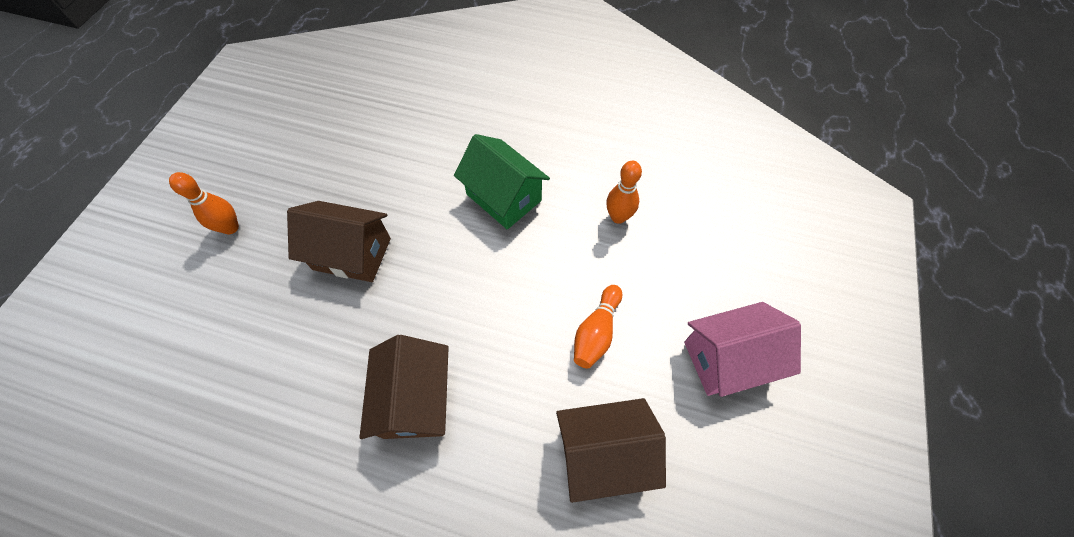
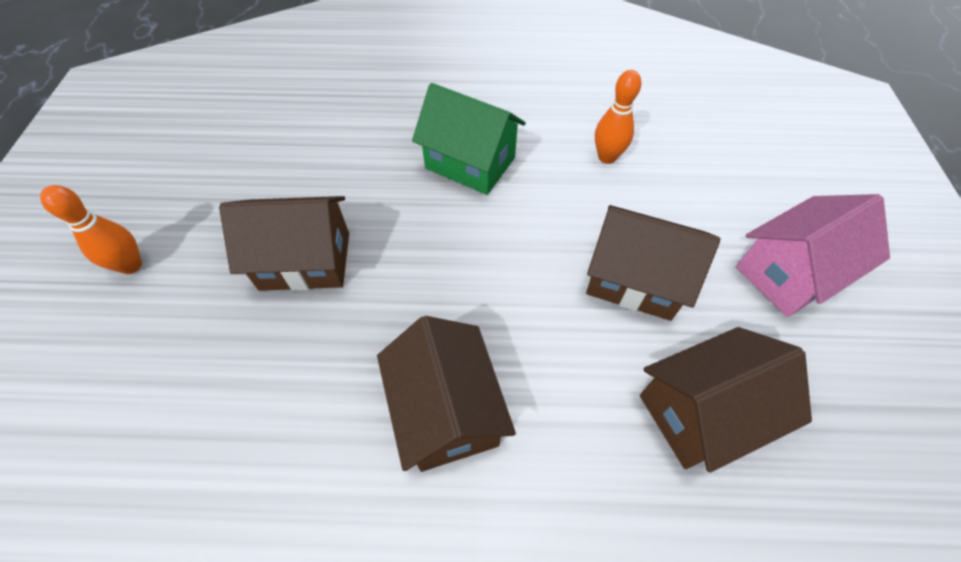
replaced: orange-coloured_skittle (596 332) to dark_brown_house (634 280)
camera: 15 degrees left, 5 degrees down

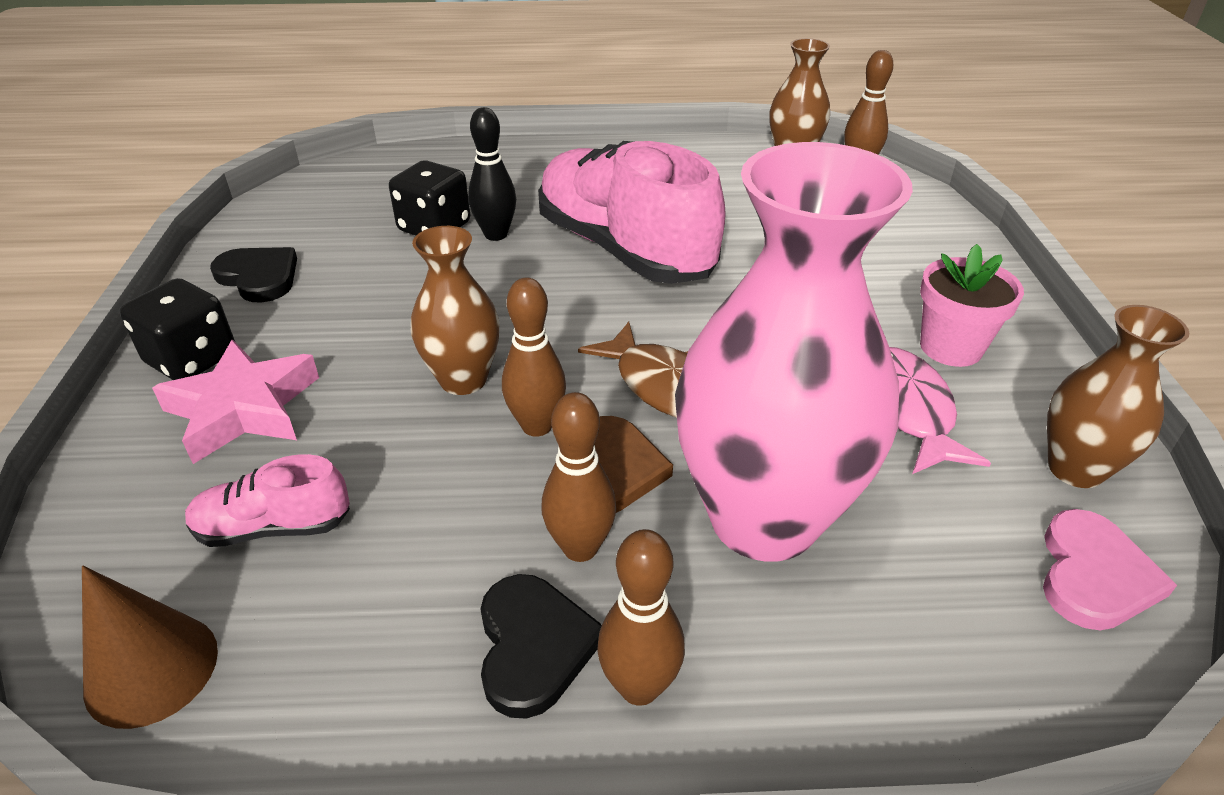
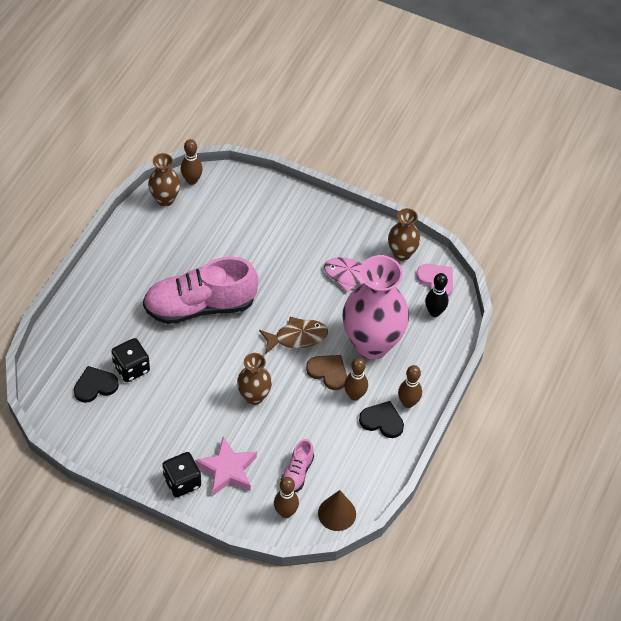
removed: rose-pink_plant_pot (951 347)
moved: jet-black_skittle (496 234) to (434 312); jet-black_heart (259 277) to (95 386); dark_brown_skittle (537 426) to (285 512)
camera: 65 degrees left, 15 degrees up

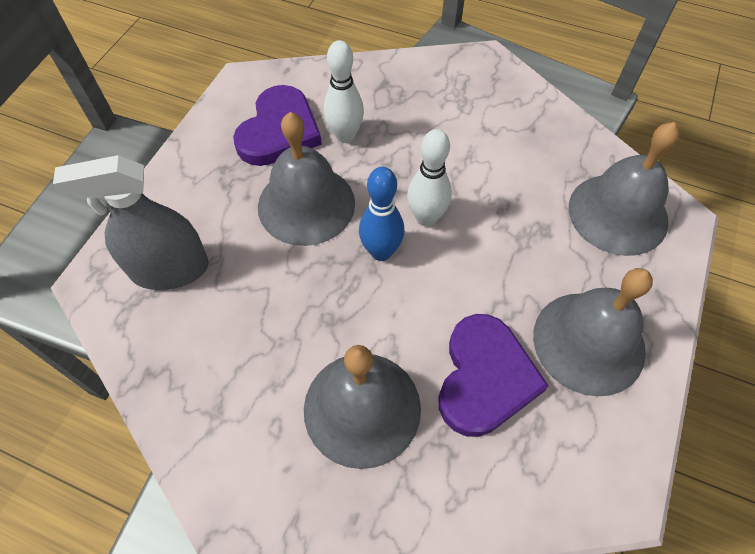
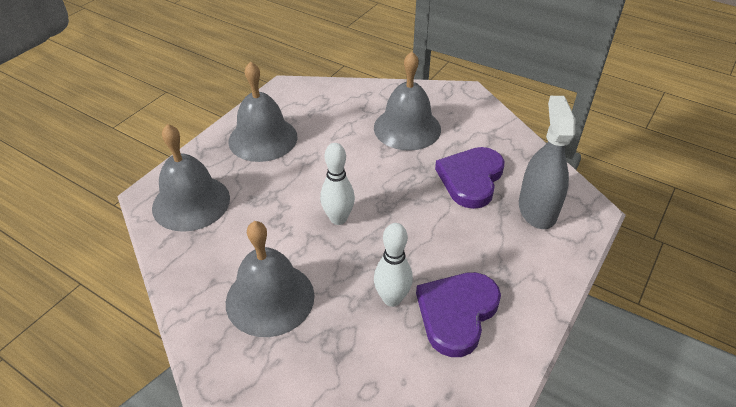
removed: blue_skittle (381 252)
moved: grey_bell (306 204) to (270 298); violet_heart (485 378) to (471 179)
turned: grey_spray_cleaner (170 269) = (537 209) 90 degrees counterclockwise
camera: 170 degrees left, 15 degrees down

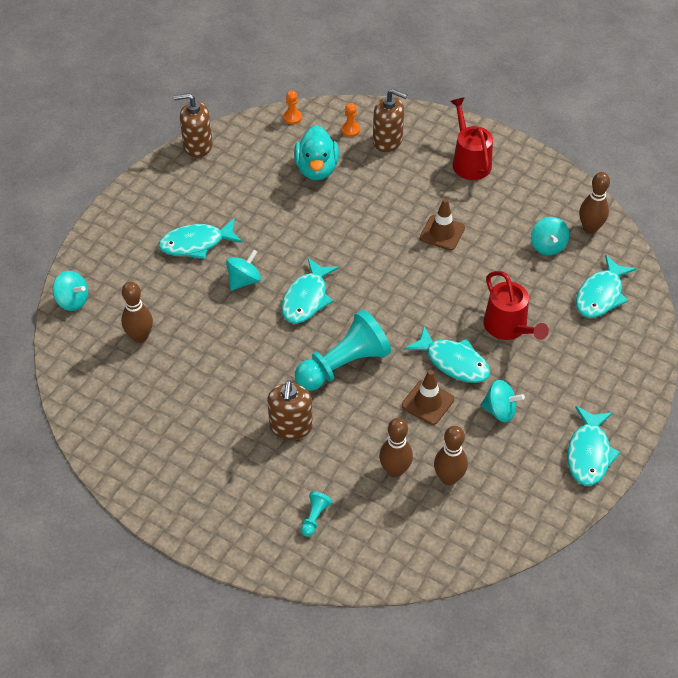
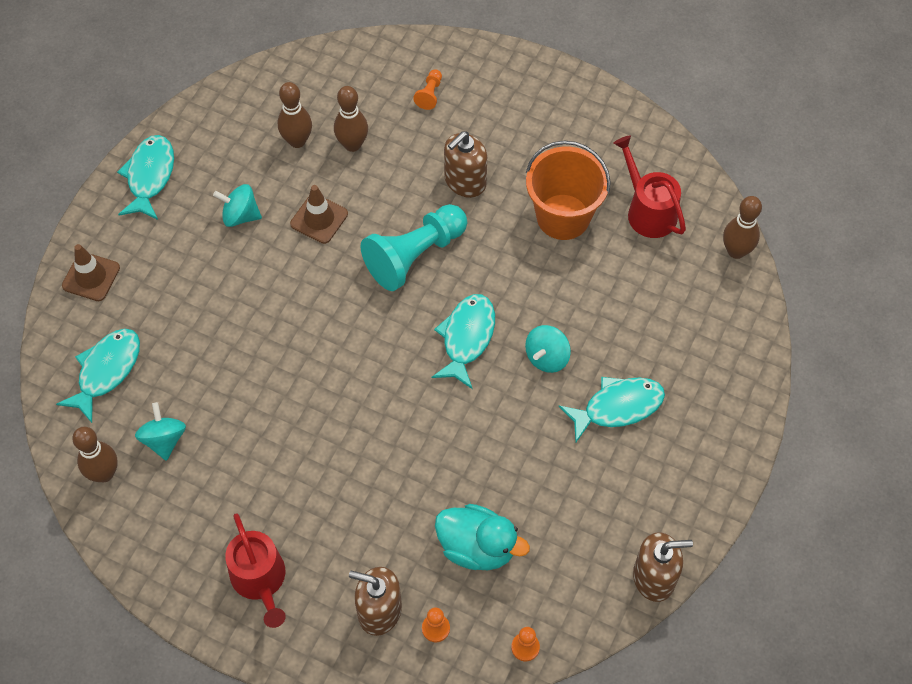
removed: turquoise_whirligig (72 301); turquoise_fish (453 362)
added: orange-coloured_sand_bucket (563 217)
moved: dark_brown_safety_cone (442 233) to (91 277); scarlet_sprinkling_can (508 327) to (648 211); dark_brown_skittle (140 337) to (736 251)
recoloured: turquoise_chess_pawn (314 517) to orange-coloured_chess_pawn (430 94)
turned: turquoise_rubber_duck (316 169) = (477 547) 120 degrees clockwise; dark_brown_pump_bottle (291 426) = (465 181) 135 degrees counterclockwise
camera: 175 degrees right, 10 degrees up

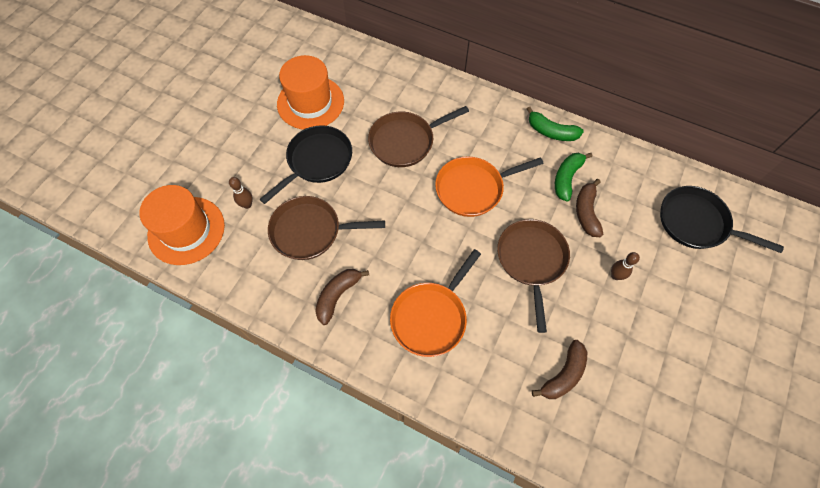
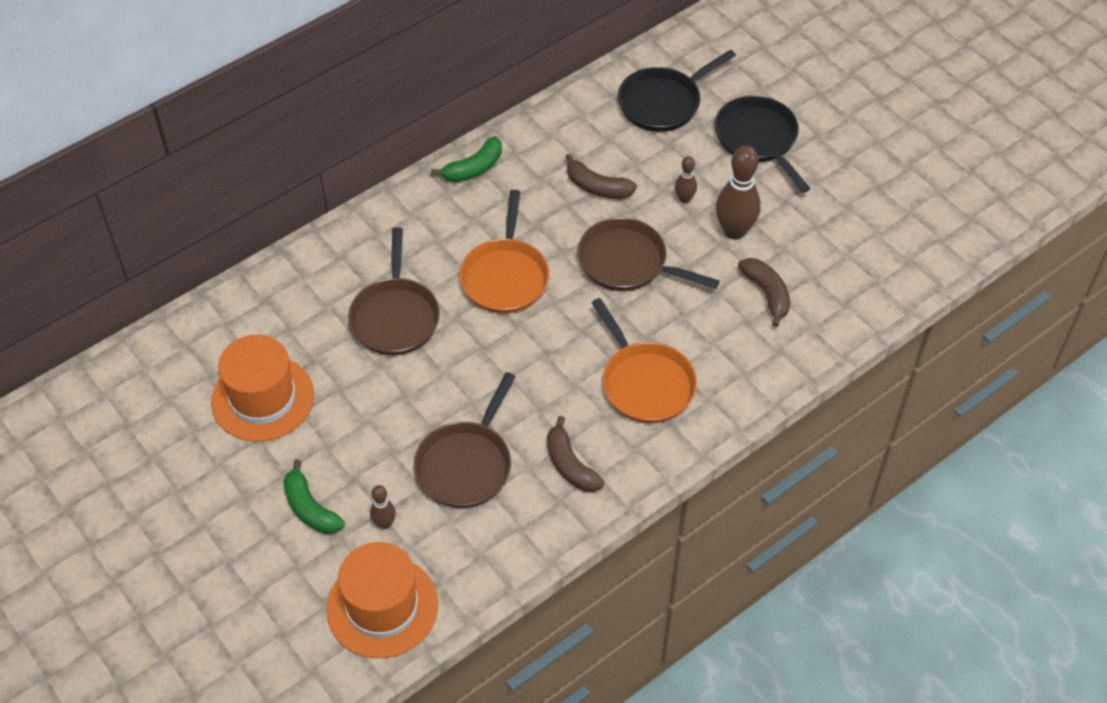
added: dark_brown_skittle (734 231)
moved: jet-black_skillet (317 161) to (758 139); leaf-green_banana_fruit (566 178) to (310 508)
camera: 65 degrees left, 10 degrees down

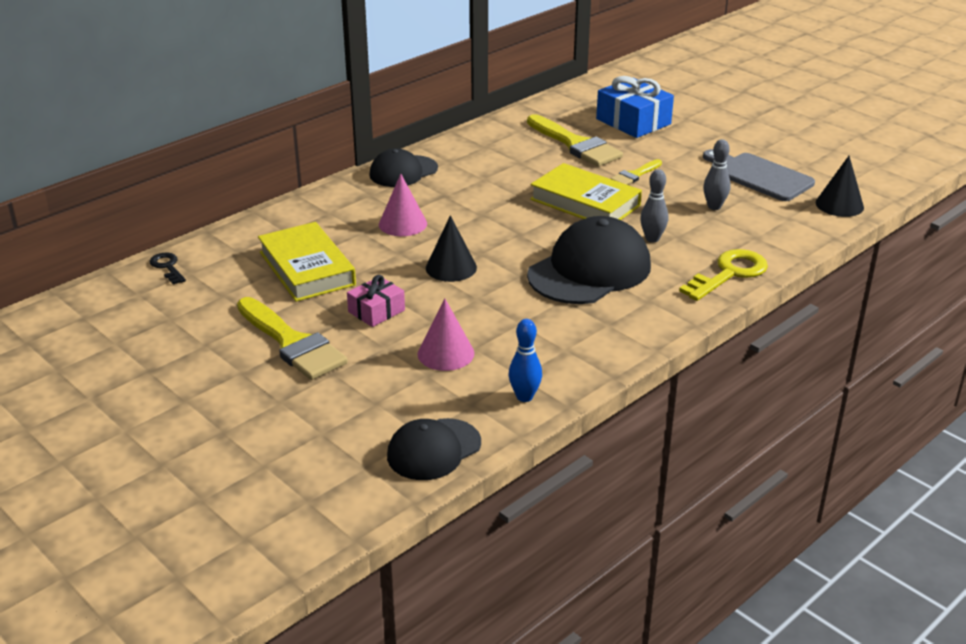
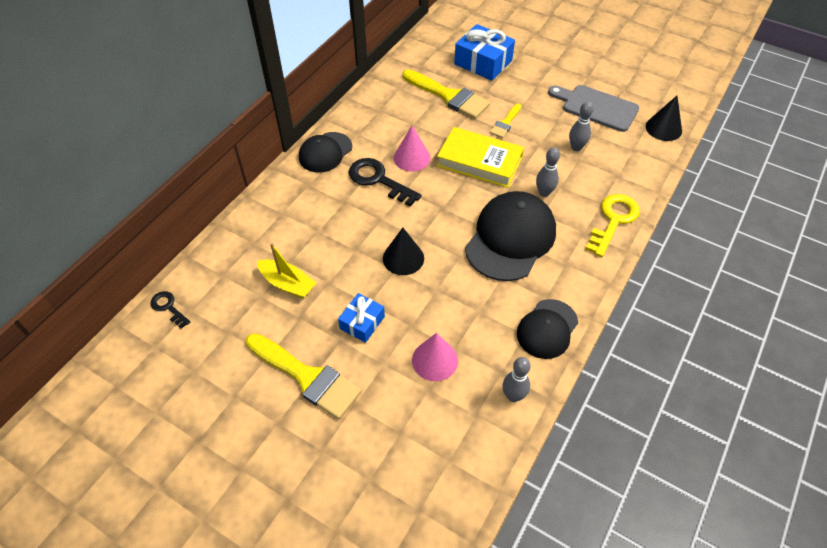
added: jet-black_latchkey (378 180)
moved: rose-pink_cone_shape (402 224) to (412 158); jet-black_baseball_cap (434 449) to (547 329)
replaced: yellow_hardcover (307 268) to yellow_sailboat (287 284)
recoloured: rose-pink_present (376 311) to blue_present (362 322); blue_skittle (524 397) to grey_skittle (513 396)
camera: 15 degrees left, 20 degrees up

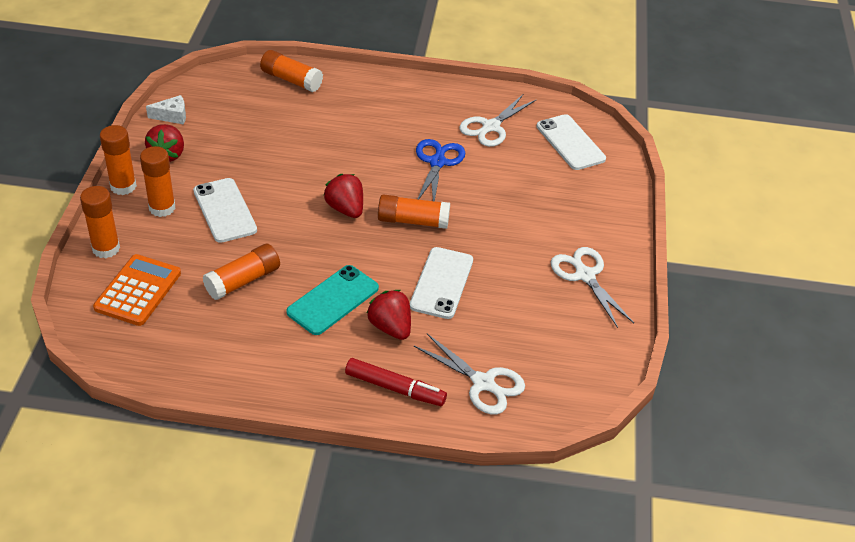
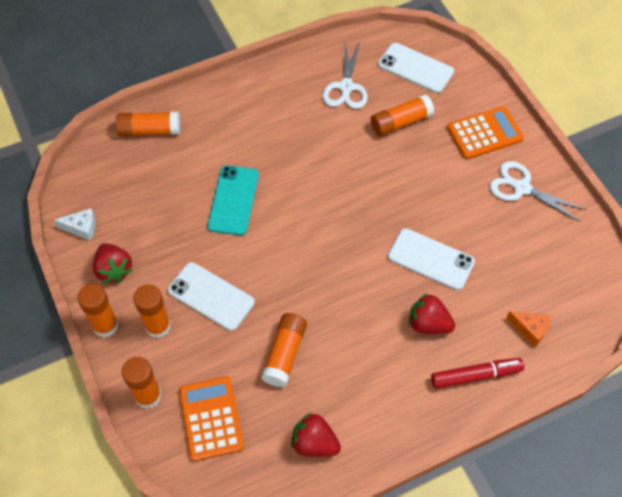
removed: blue_shears (437 162)
added: orange-coloured_calculator (484 133)
moved: scarlet_toy_strawberry (345 209) to (314 443); orange-coloured_stick_of_glue (413 221) to (401 122); turquoise_smartphone (333 300) to (233 200)
replaced: pure_white_shears (483 383) to orange-coloured_cheese (530 329)
turned: pure_white_cheese (172 116) = (82 228) 45 degrees clockwise; pure_white_smartphone (441 283) = (430 259) 45 degrees counterclockwise
camera: 30 degrees left, 15 degrees up

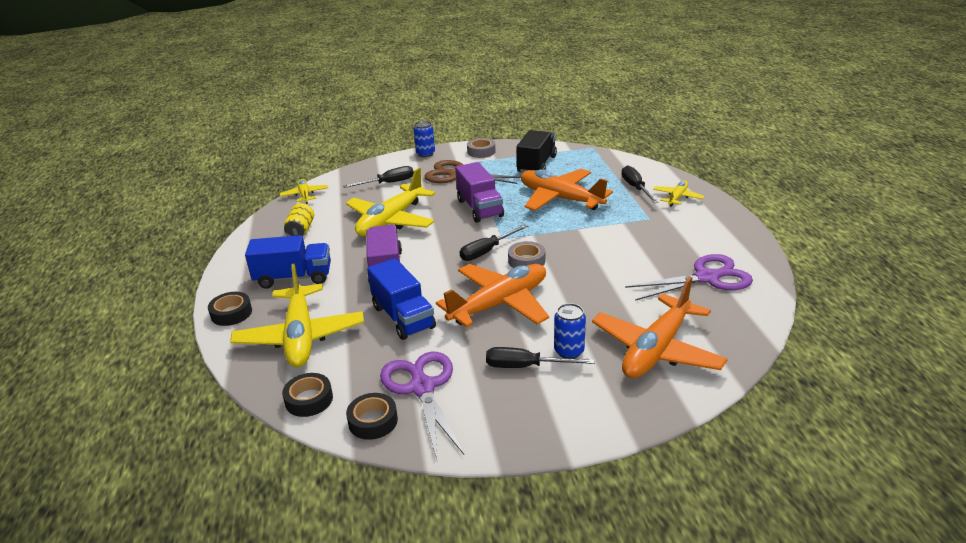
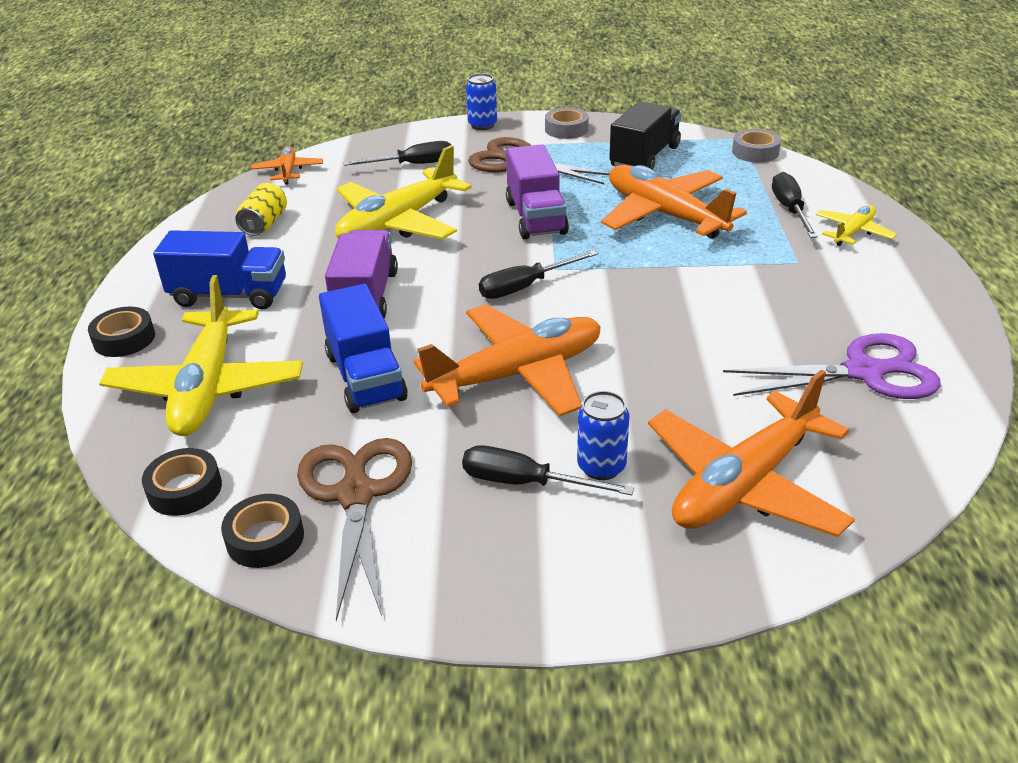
moved: grey_sticky_tape (526 261) to (755 152)
recoloured: yellow_aeroplane (305 195) to orange-coloured_aeroplane (288 171); violet_shears (422 387) to dark_brown_shears (356 494)
camera: 10 degrees right, 5 degrees up

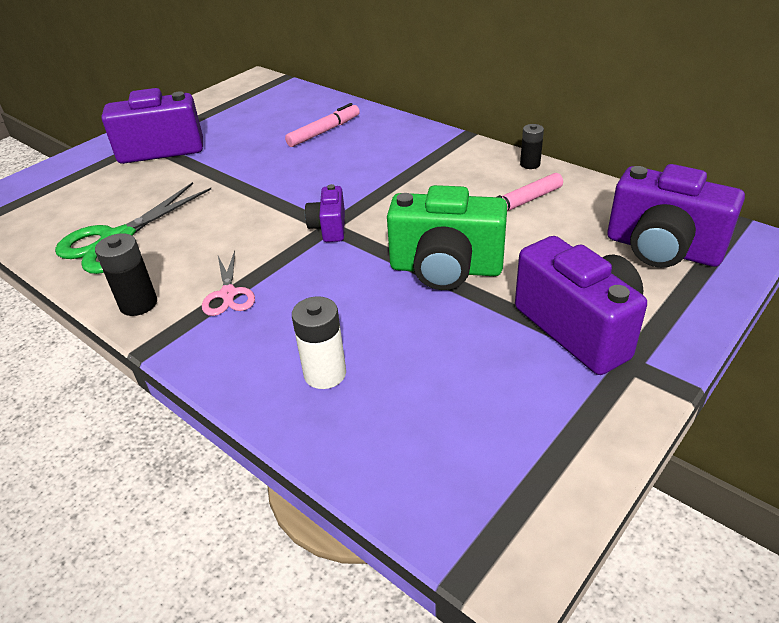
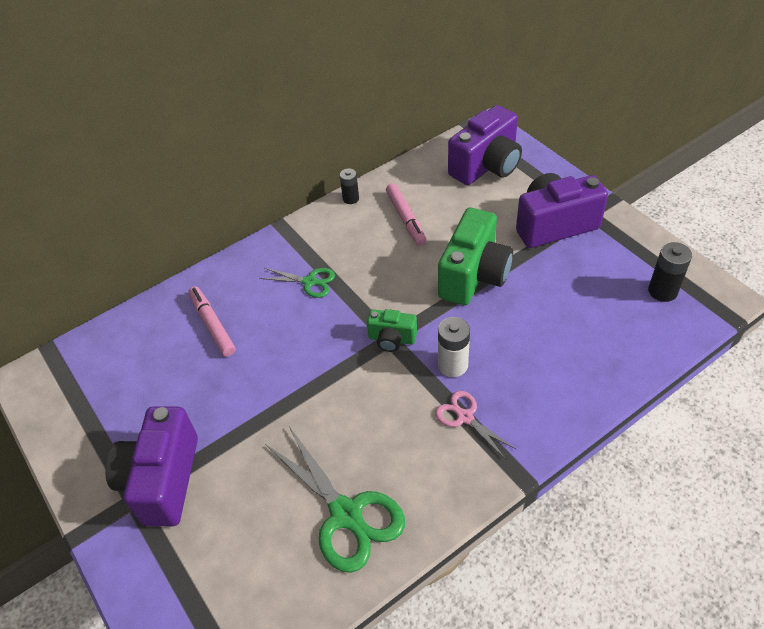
added: leaf-green_shears (309 282)
moved: jet-black_battery (138 304) to (662 291); pure_white_battery (325 373) to (453 365)
recoloured: violet_compact_camera (329 228) to leaf-green_compact_camera (392 339)
turned: rose-pink_shears (228 294) = (465 417) 135 degrees counterclockwise
camera: 75 degrees left, 10 degrees up

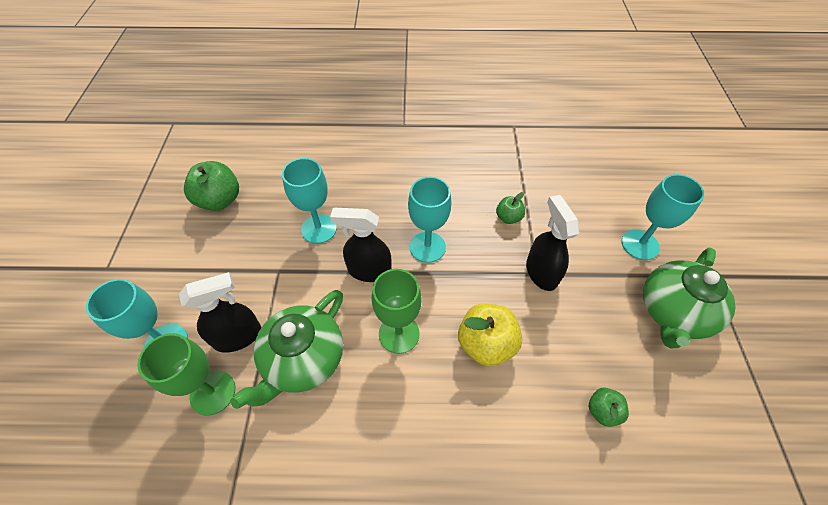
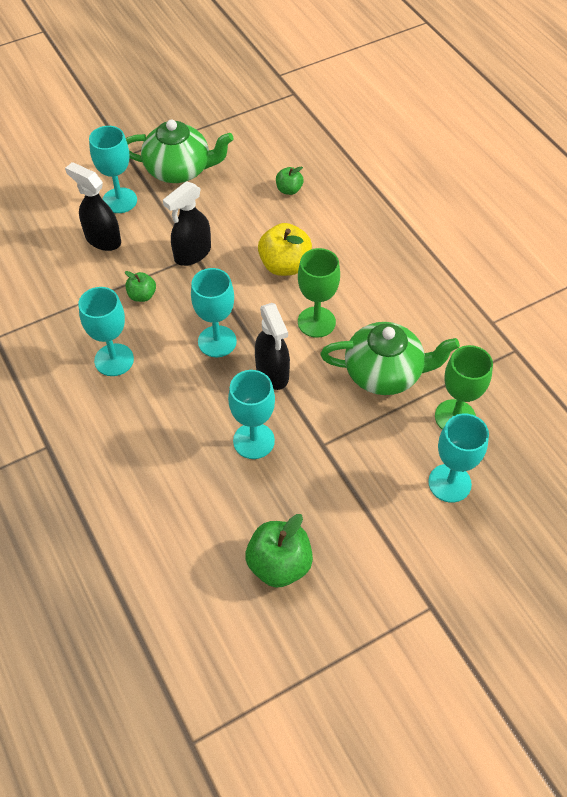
added: turquoise_wine_glass (114 360)
moved: jet-black_spray_cleaner (238 336) to (102 239)
camera: 120 degrees left, 0 degrees up

